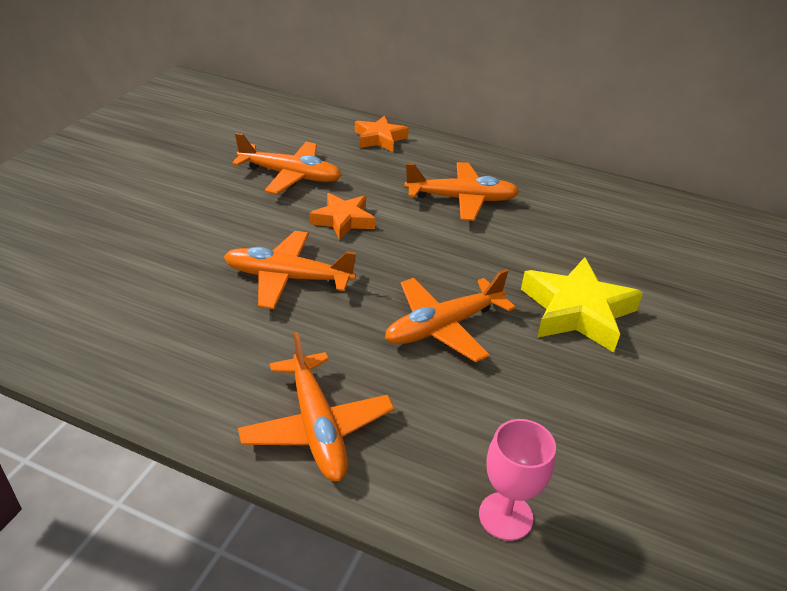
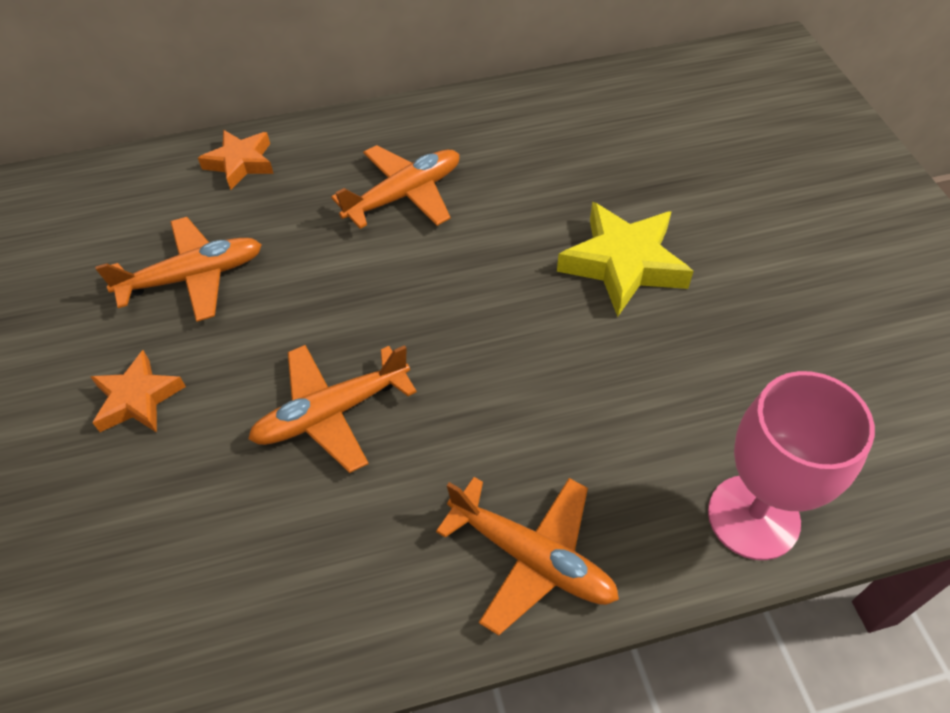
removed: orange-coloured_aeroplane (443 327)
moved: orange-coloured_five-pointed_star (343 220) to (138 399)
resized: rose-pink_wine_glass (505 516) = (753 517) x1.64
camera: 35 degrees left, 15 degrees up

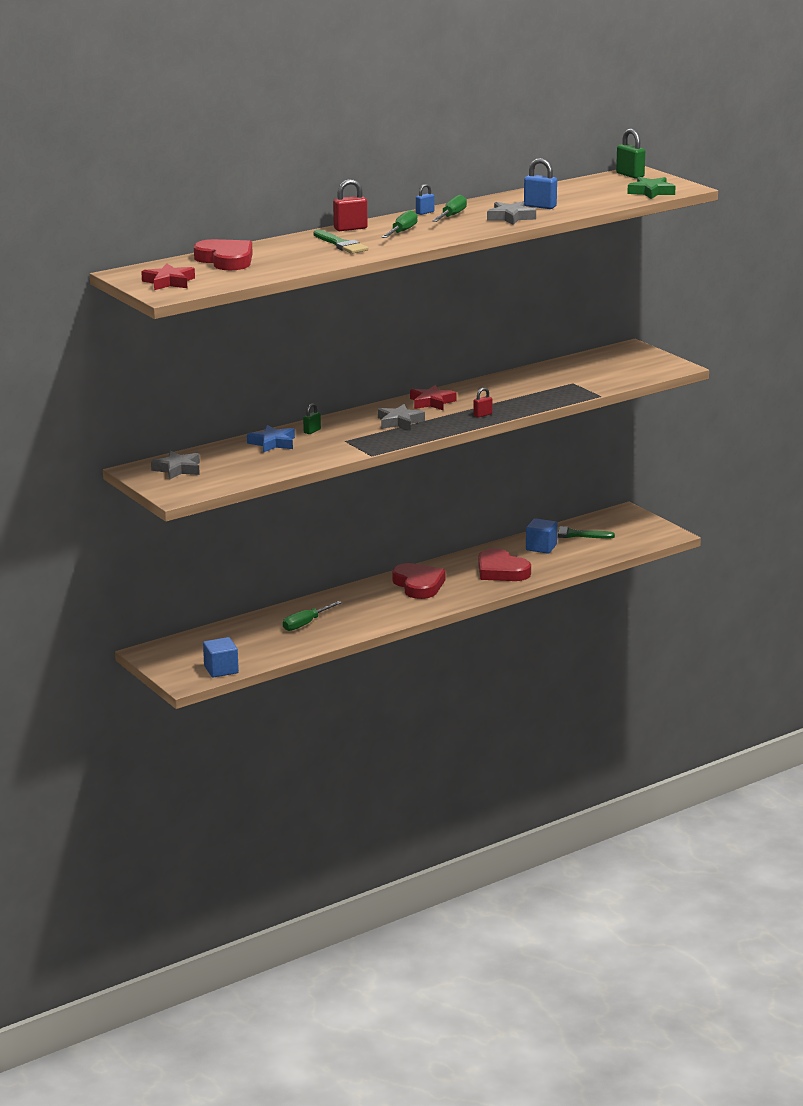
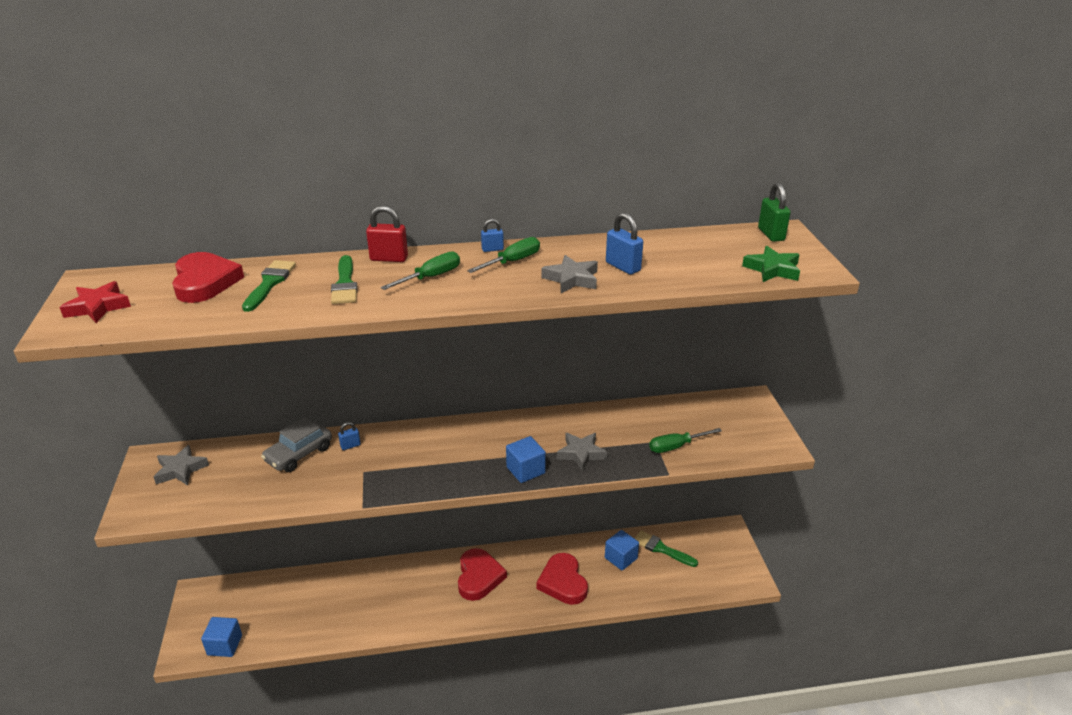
removed: scarlet_five-pointed_star (432 402)
added: leaf-green_paintbrush (270 283)
moved: grey_five-pointed_star (400 422) to (581 453); leaf-green_flat_screwdriver (306 624) to (676 446)
replaced: scarlet_padlock (482 415) to blue_block (525 470); blue_five-pointed_star (272 443) to grey_automobile (299 454)
recoloured: leaf-green_padlock (312 431) to blue_padlock (350 446)
camera: 25 degrees right, 10 degrees up

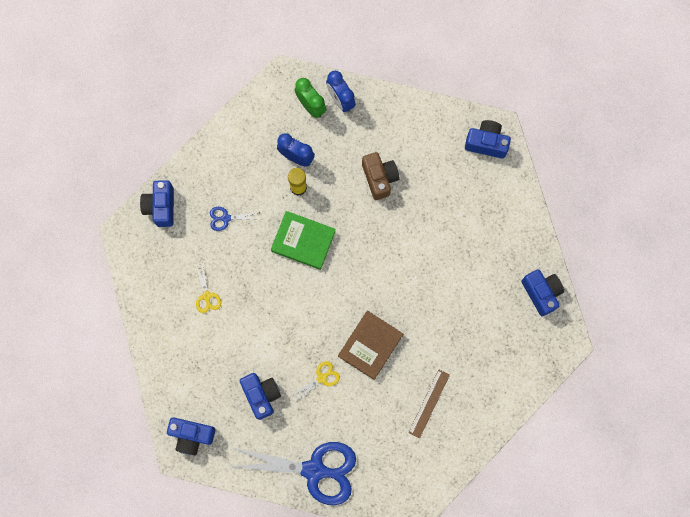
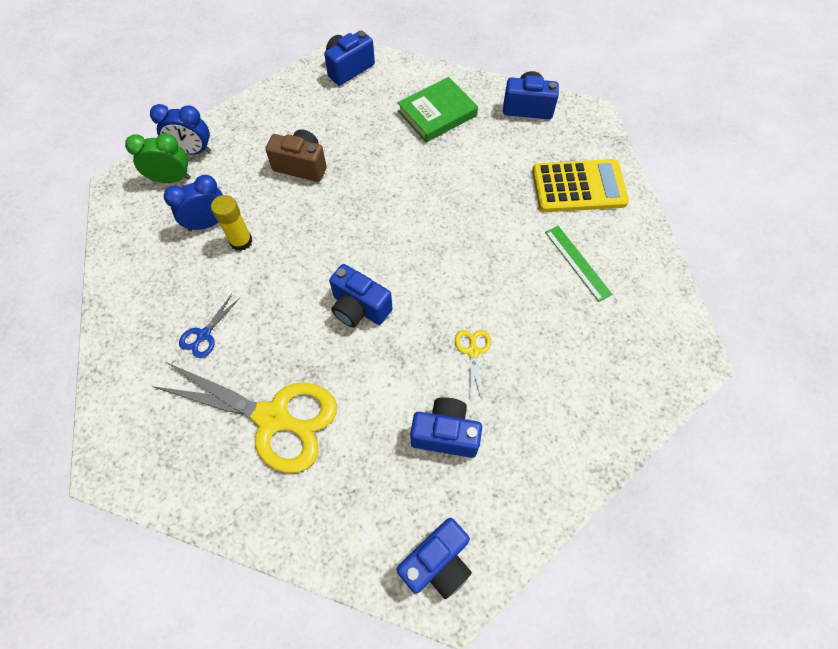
removed: dark_brown_hardcover (370 345); blue_shears (314 470)
added: yellow_calculator (578 187)
moved: blue_compact_camera (161 207) to (359 308); leaf-green_hardcover (303 241) to (437 113)
recoloured: dark_brown_measuring_stick (429 403) to leaf-green_measuring_stick (577 262)
resized: yellow_shears (207 296) = (273 418) x2.39
camera: 55 degrees left, 15 degrees down

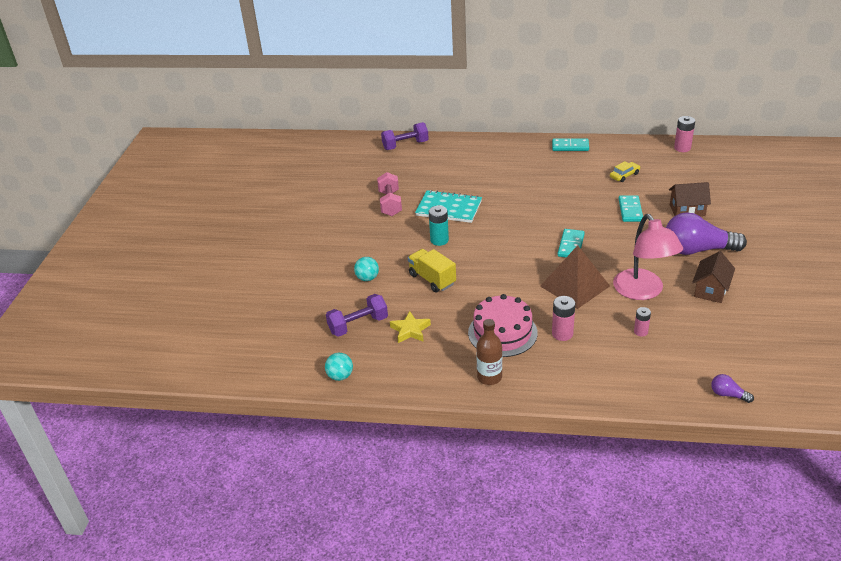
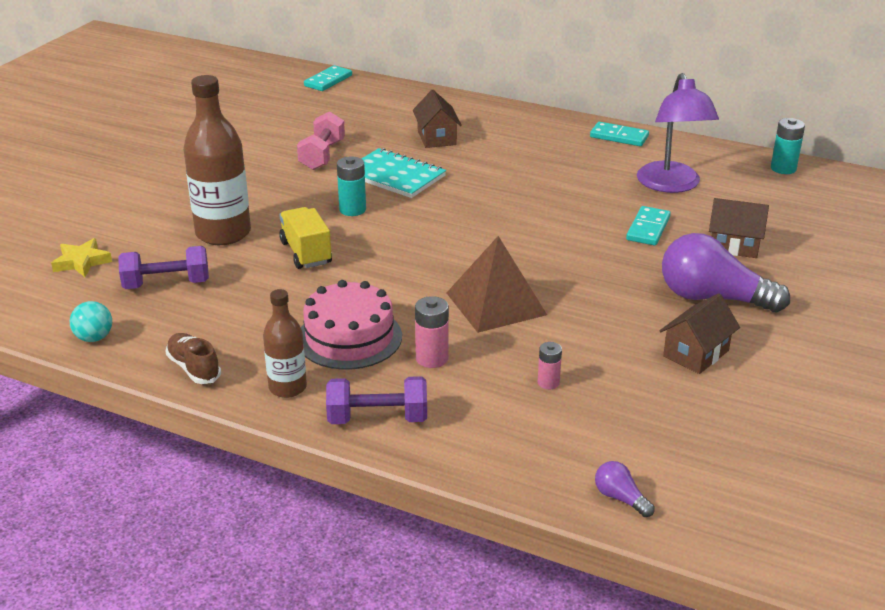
removed: rose-pink_lamp (643 291)
added: dark_brown_house (436 138); dark_brown_shoe (194 368)
moved: violet_dumbbell (405 145) to (377 419); turquoise_domino_tile (570 245) to (328 81); yellow_five-pointed_star (410 330) to (82 262)
replaced: yellow_automobile (624 175) to violet_lamp (671 185); turquoise_sphere (367 278) to dark_brown_flask (223 233)
recoloured: rose-pink_battery (682 148) to turquoise_battery (783 168)
camera: 15 degrees right, 5 degrees down

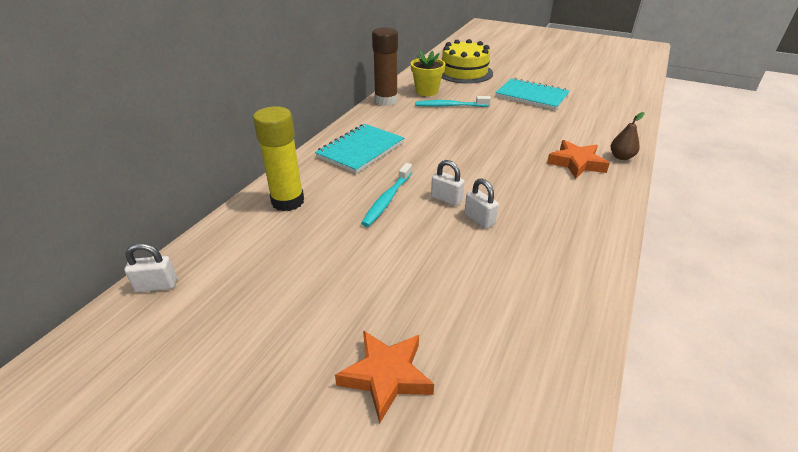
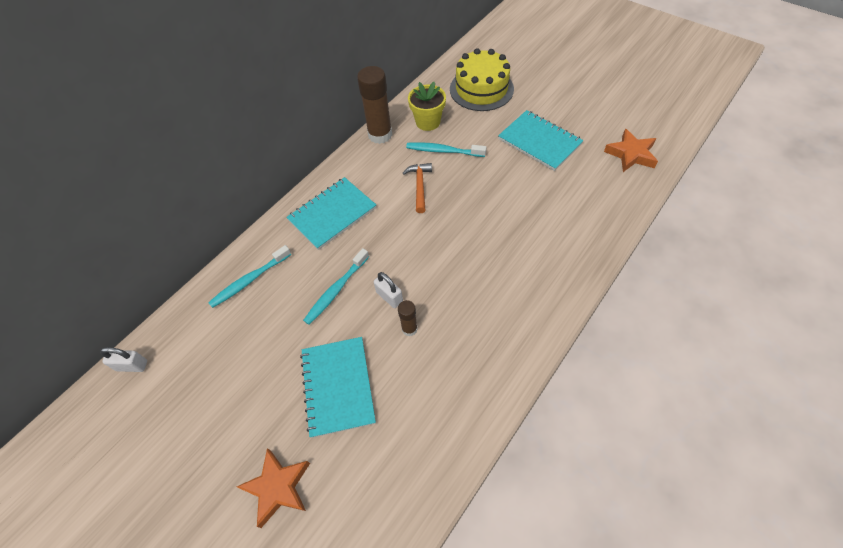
removed: dark_brown_pear_fruit (621 157)
added: orange-coloured_hammer (419 186); turquoise_notebook (338 386)
moved: orange-coloured_five-pointed_star (576 163) to (631 154)
replaced: yellow_stick_of_glue (288 201) to turquoise_tooth_brush (250 280); pure_white_padlock (479 219) to dark_brown_stick_of_glue (409 329)
camera: 15 degrees right, 20 degrees up

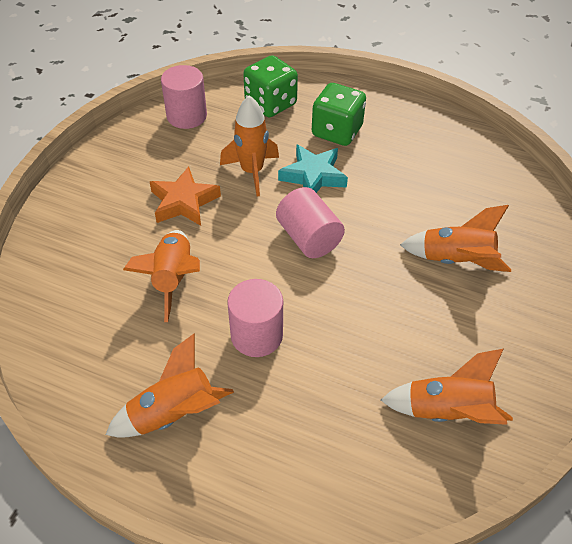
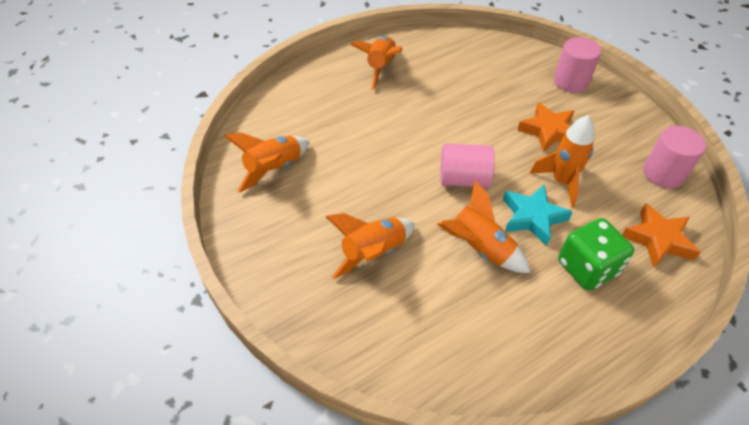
moved: orange-coloured_spaceship (173 279) to (480 248); rose-pink_cylinder (256 335) to (571 81)
replaced: leaf-green_die (270 104) to orange-coloured_five-pointed_star (658 239)
camera: 125 degrees right, 0 degrees up

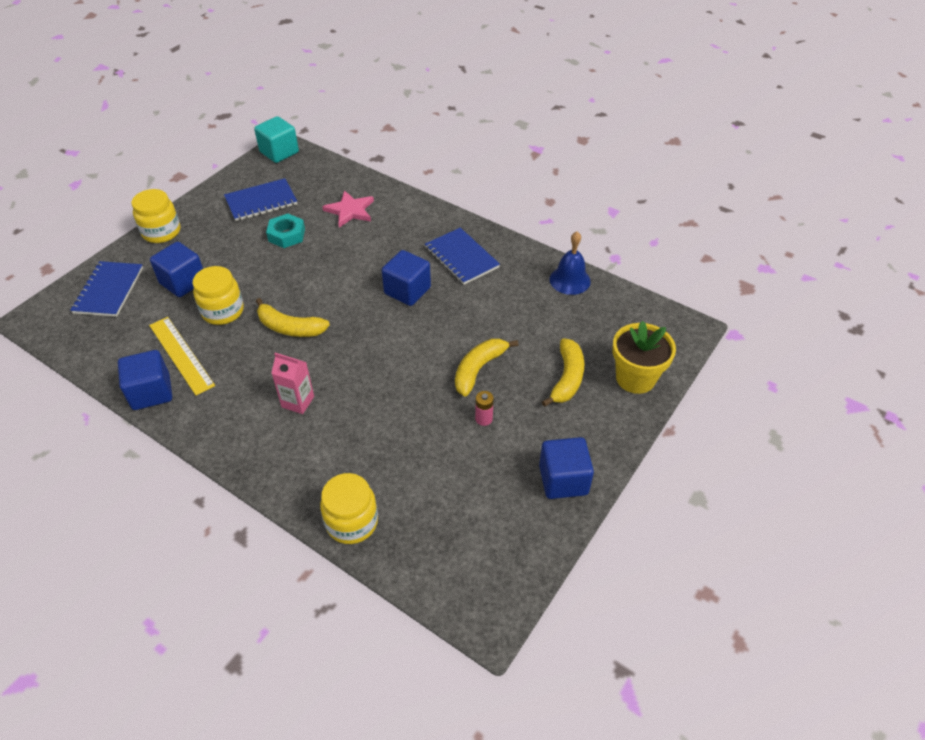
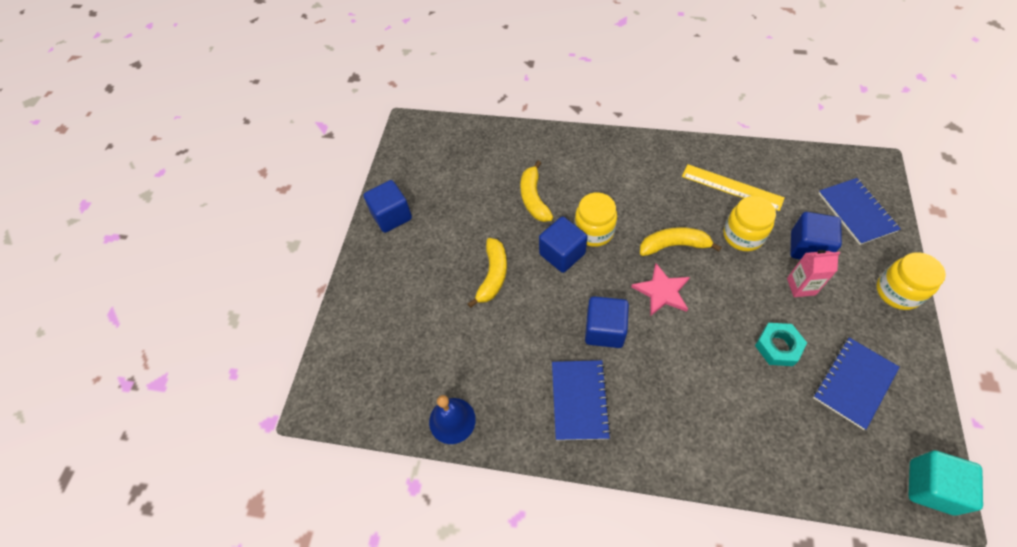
removed: yellow_plant_pot (635 378); rose-pink_battery (483 419)
moved: rose-pink_five-pointed_star (350 211) to (662 291); yellow_banana_fruit (567 378) to (533 198); blue_block (151 392) to (562 254); rose-pink_milk_carton (298 402) to (801 286); yellow_preserve_jar (352 522) to (594 231)
turned: blue_notebook (461 257) = (579 400) 60 degrees clockwise
camera: 160 degrees right, 10 degrees up

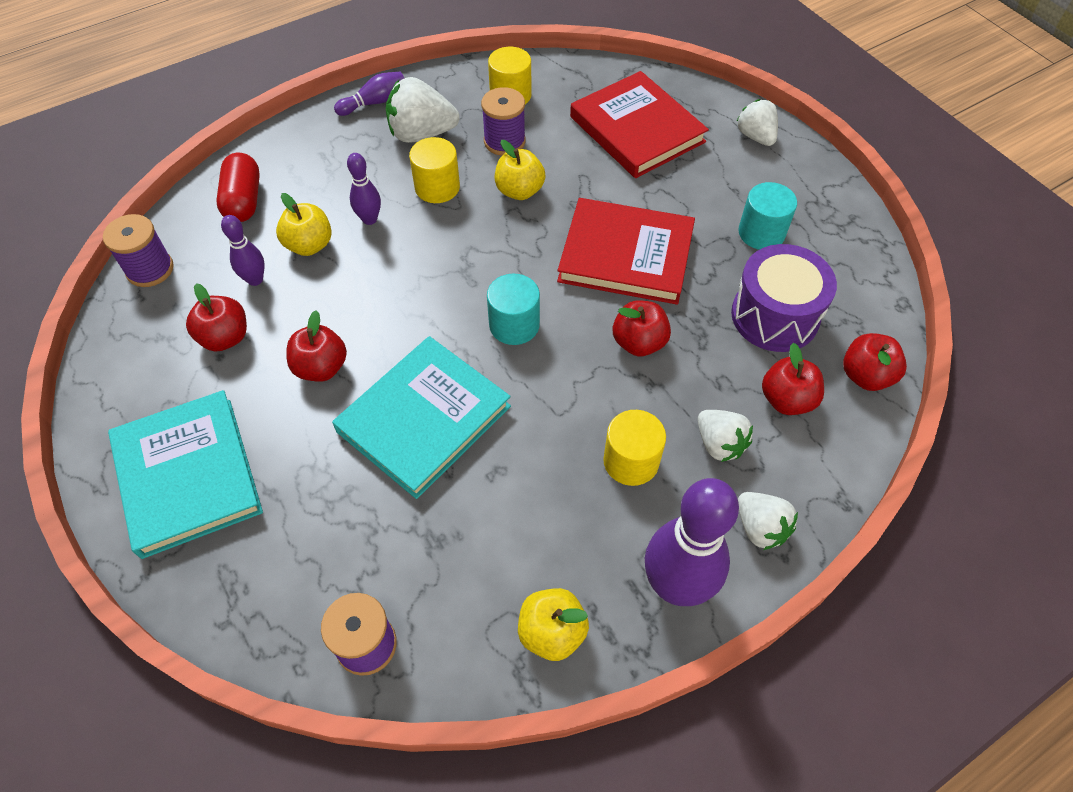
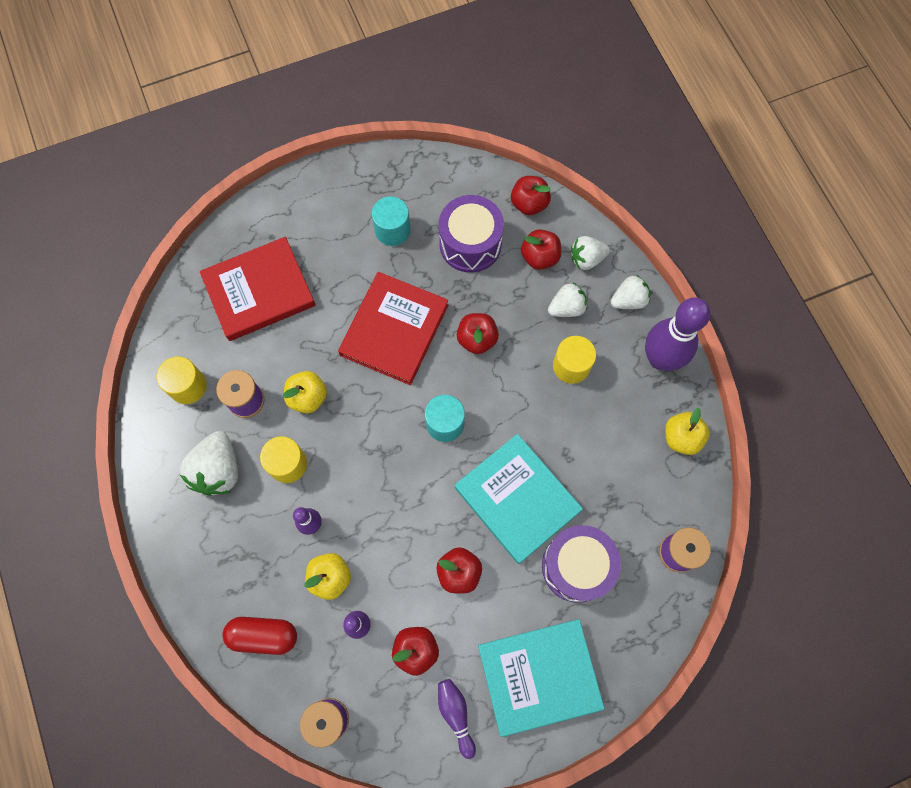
added: violet_snare_drum (576 566)
moved: violet_skittle (374 102) to (456 714); pure_white_toy_strawberry (755 136) to (586 259)
camera: 80 degrees left, 15 degrees up

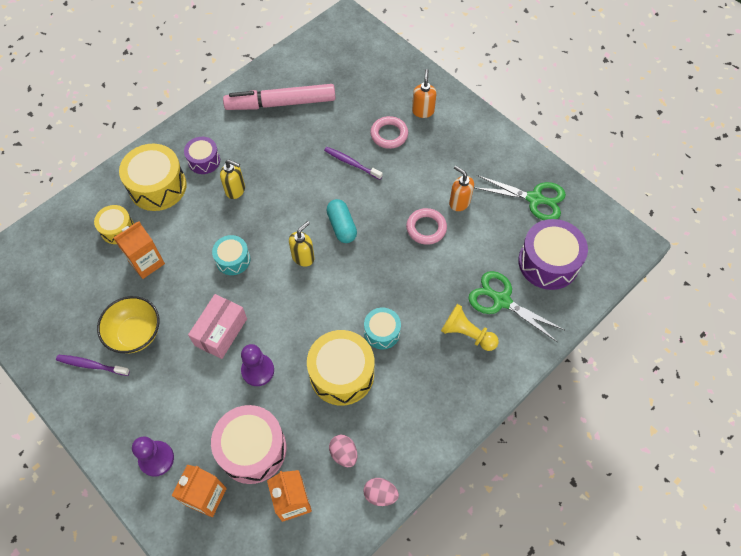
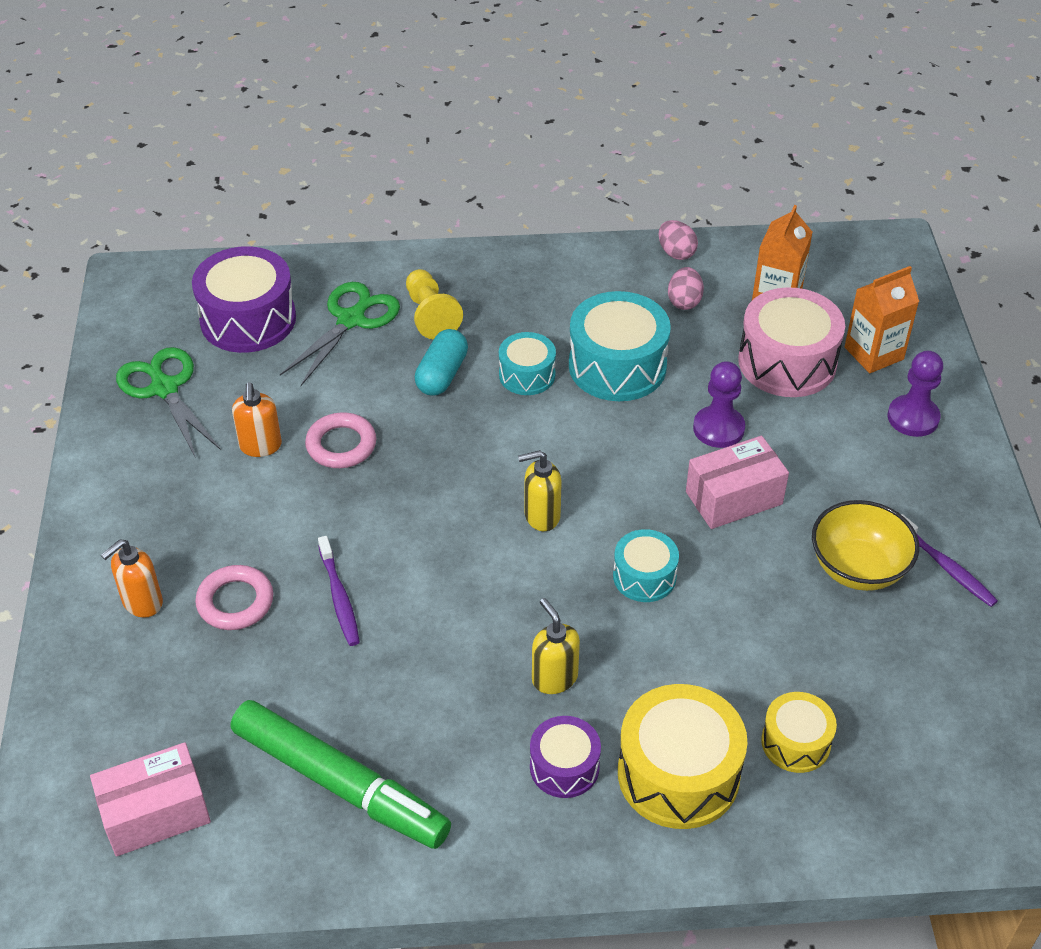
removed: orange-coloured_milk_carton (146 262)
added: rose-pink_box (156 813)
moved: turquoise_pill (342 226) to (442 374)
recoloured: rose-pink_marker_pen (281 103) to leaf-green_marker_pen (340 784); yellow_snare_drum (341 374) to turquoise_snare_drum (617 366)
turned: leaf-green_shears (501 300) = (351 319) 135 degrees counterclockwise
camera: 140 degrees left, 15 degrees down

